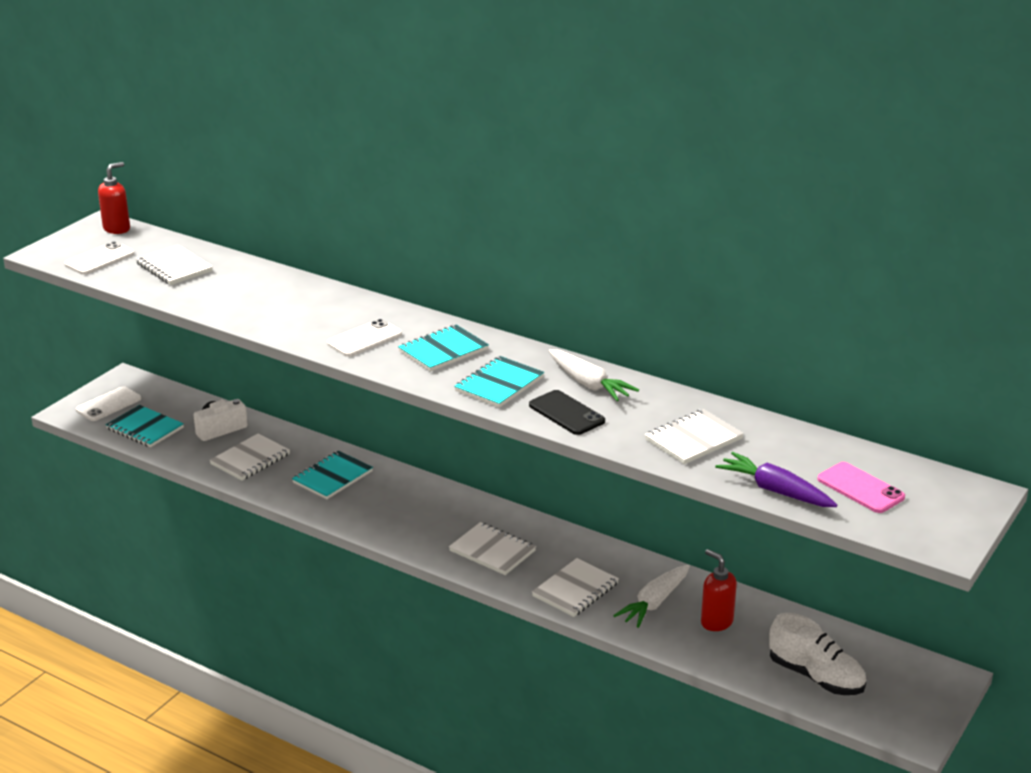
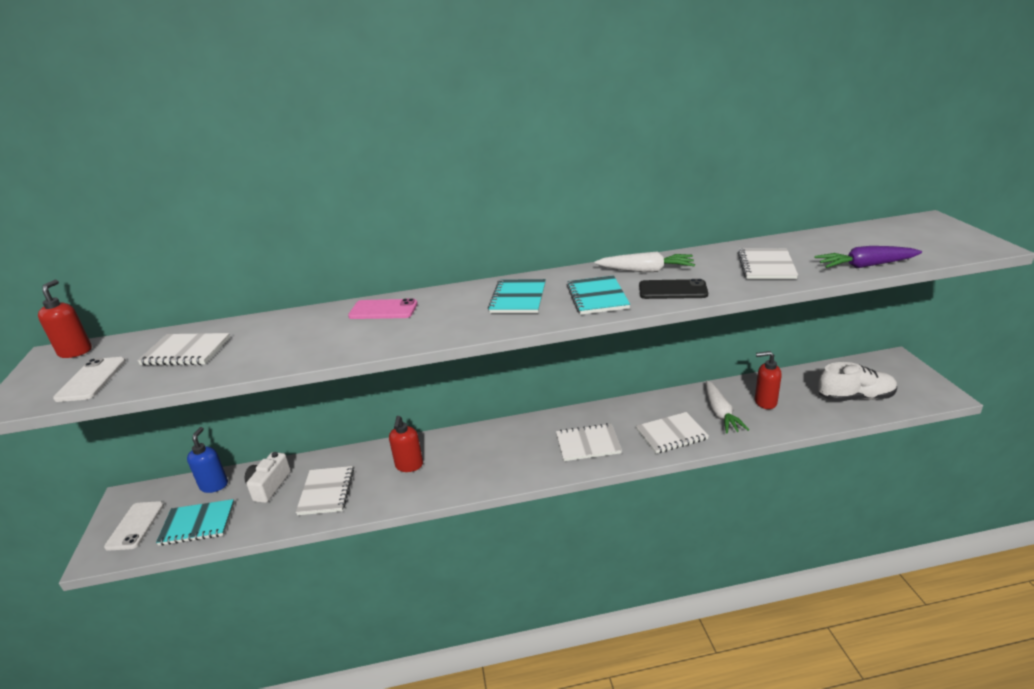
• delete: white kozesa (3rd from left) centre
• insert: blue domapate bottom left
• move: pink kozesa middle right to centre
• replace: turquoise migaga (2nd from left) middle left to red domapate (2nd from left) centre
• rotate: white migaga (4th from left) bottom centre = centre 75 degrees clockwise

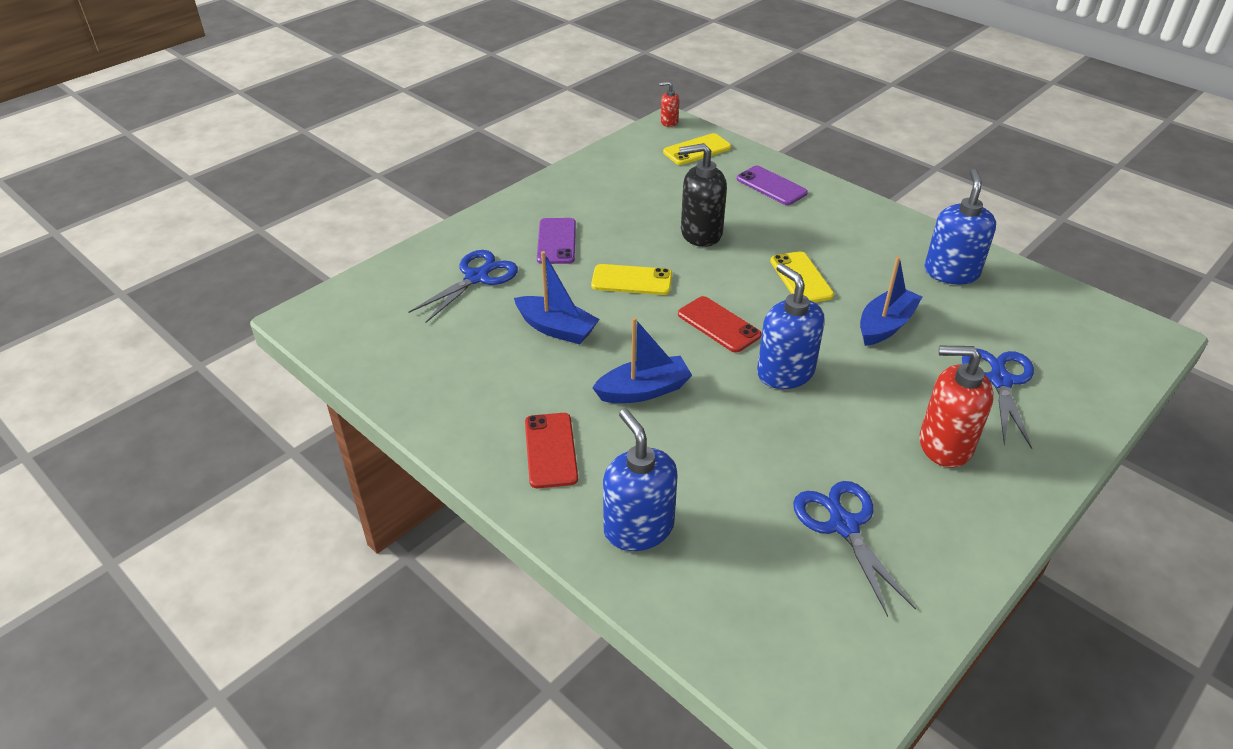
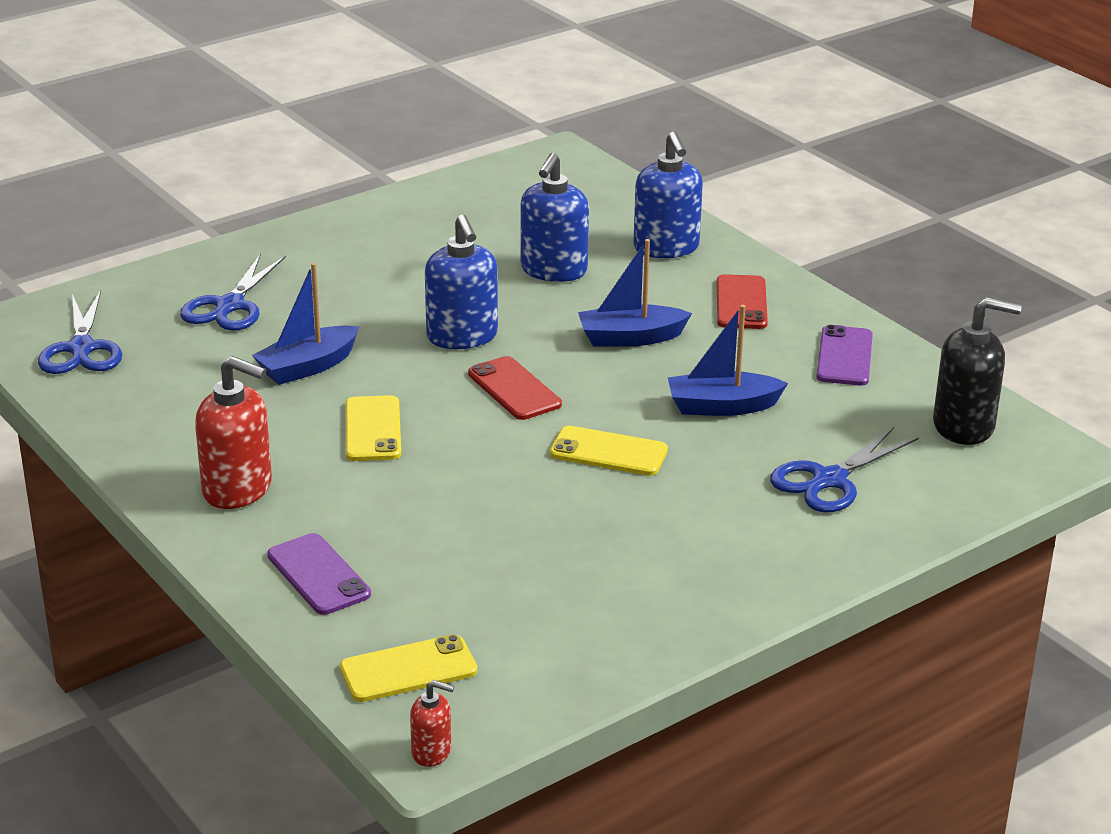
• move: purple kozesa (1st from left in the first image) top centre to purple kozesa (2nd from left) middle right
• move: black domapate top centre to middle right
• move: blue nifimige (2nd from left in the first image) bottom right to blue nifimige (1st from left) middle left
• move: red domapate (2nd from left in the first image) middle right to red domapate (1st from left) middle left
• move: blue domapate (3rd from left in the first image) top right to blue domapate (2nd from left) top centre
• rotate: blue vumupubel (1st from left in the first image) centre = centre 45 degrees counterclockwise

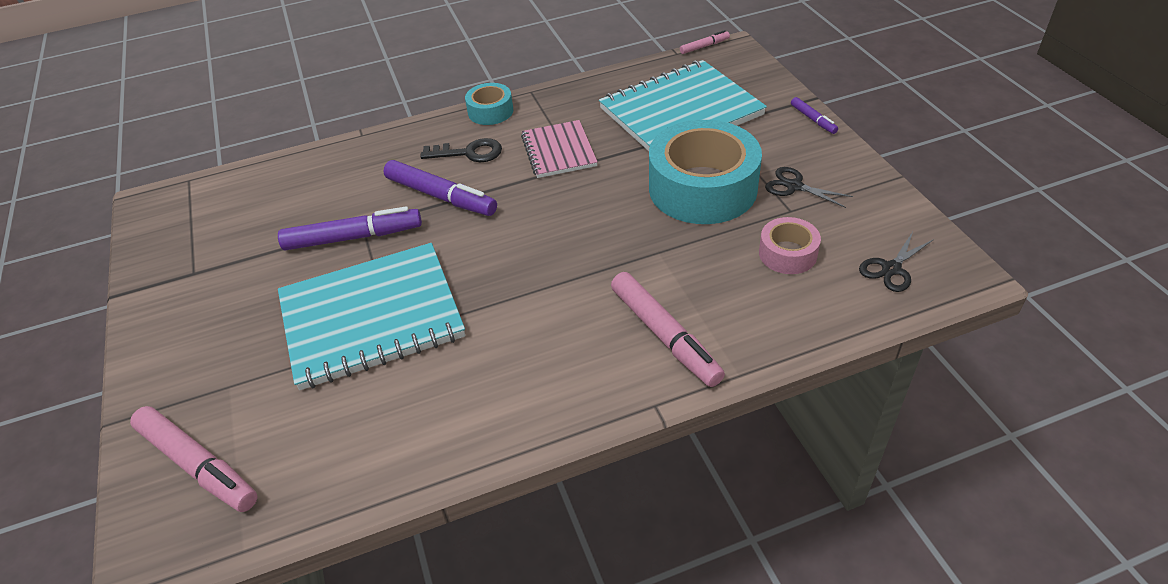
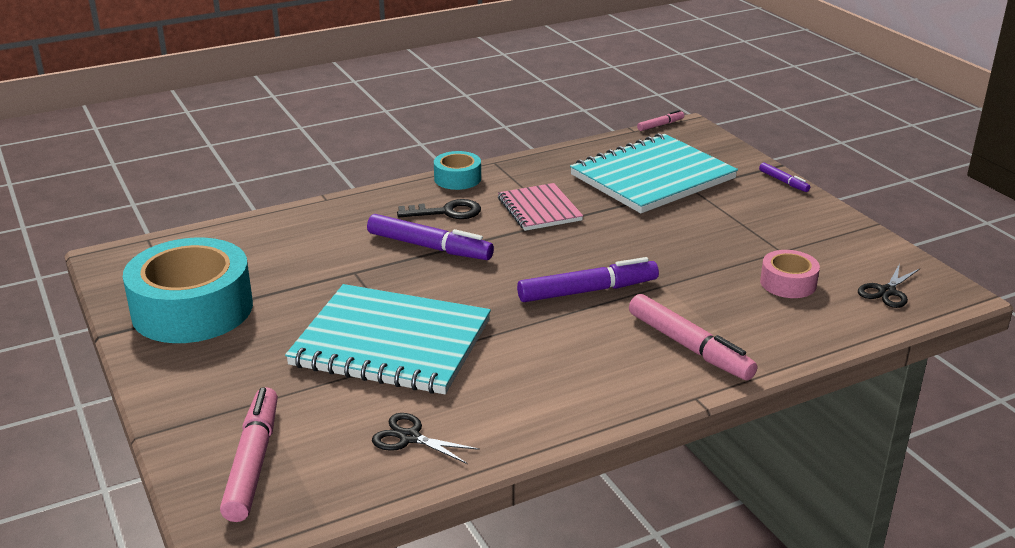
• move: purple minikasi (1st from left in the first image) middle left to purple minikasi (2nd from left) centre
• move: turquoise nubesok (2nd from left in the first image) top centre to turquoise nubesok (1st from left) middle left
• move: black nifimige (1st from left) top right to bottom centre
• rotate: pink minikasi (1st from left) bottom left = bottom left 120 degrees counterclockwise
• rotate: turquoise migaga (1st from left) middle left = centre 45 degrees clockwise

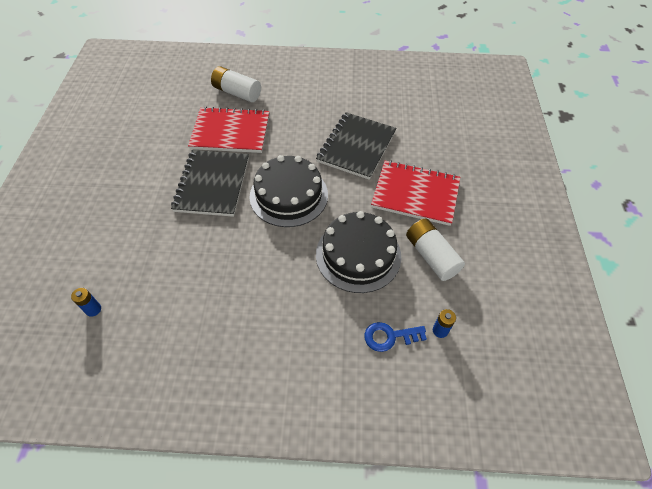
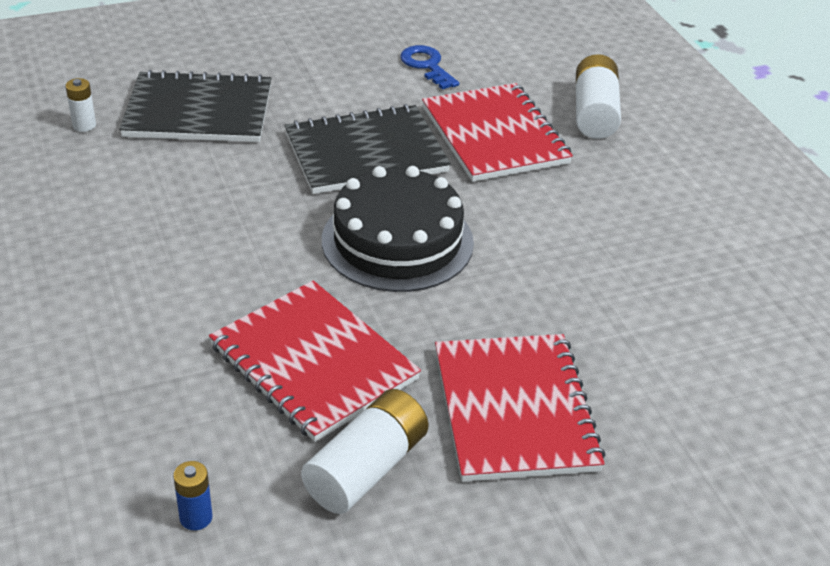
• move: black migaga (2nd from left in the first image) top centre to black migaga (1st from left) top left
• move: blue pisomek bottom centre to top centre
• replace: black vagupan (2nd from left) centre to red migaga (1st from left) centre
• recolor: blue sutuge (1st from left) middle left to white sutuge (1st from left) top left

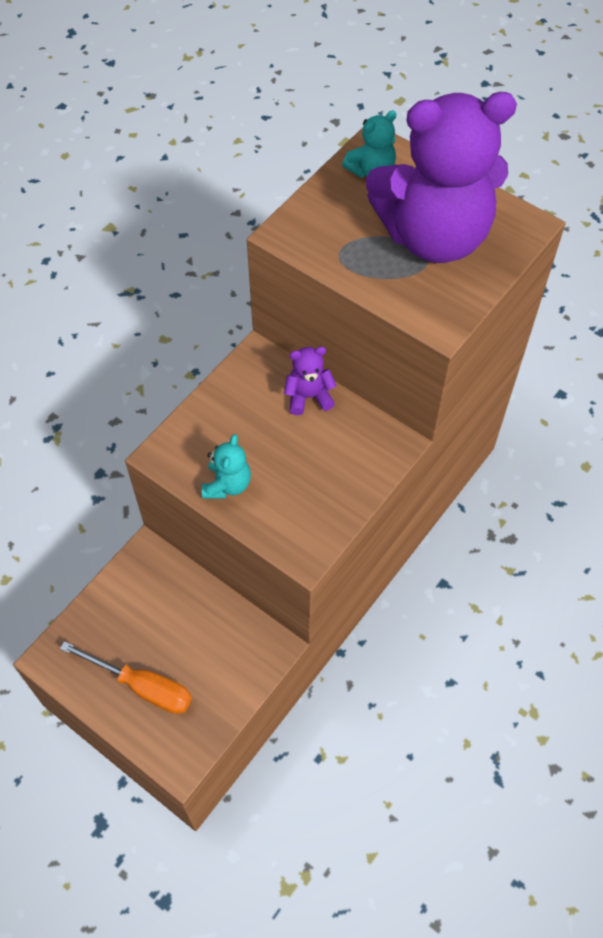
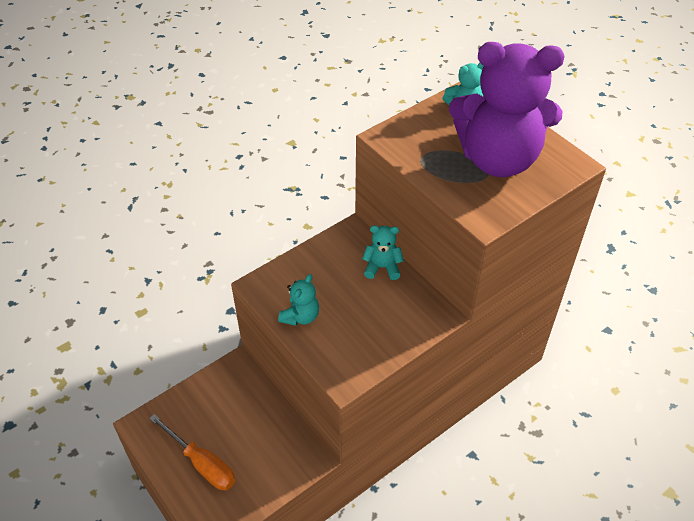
• recolor: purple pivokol (1st from left) centre to turquoise pivokol (2nd from left) centre

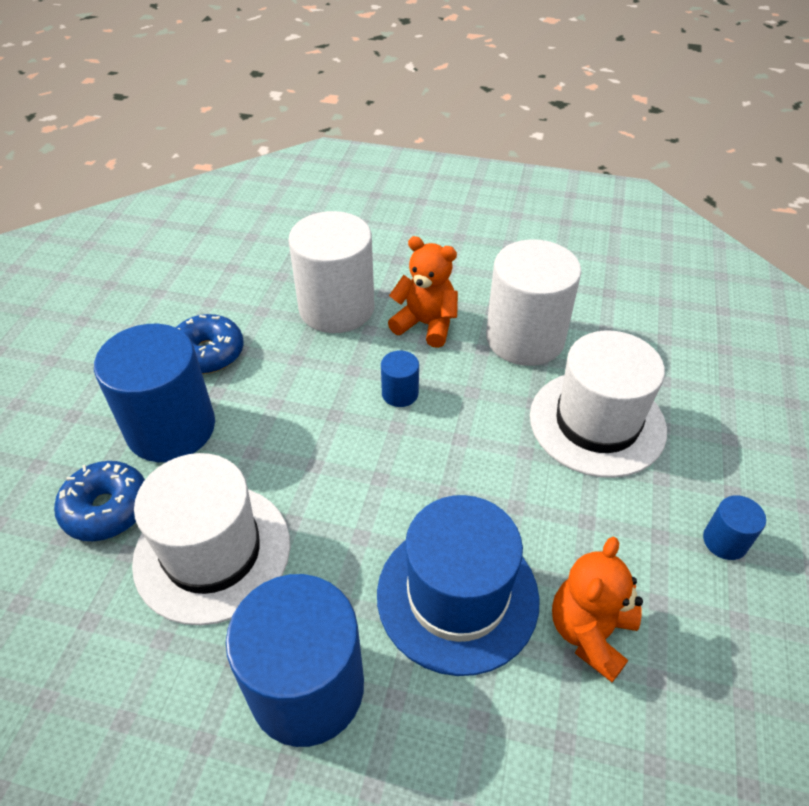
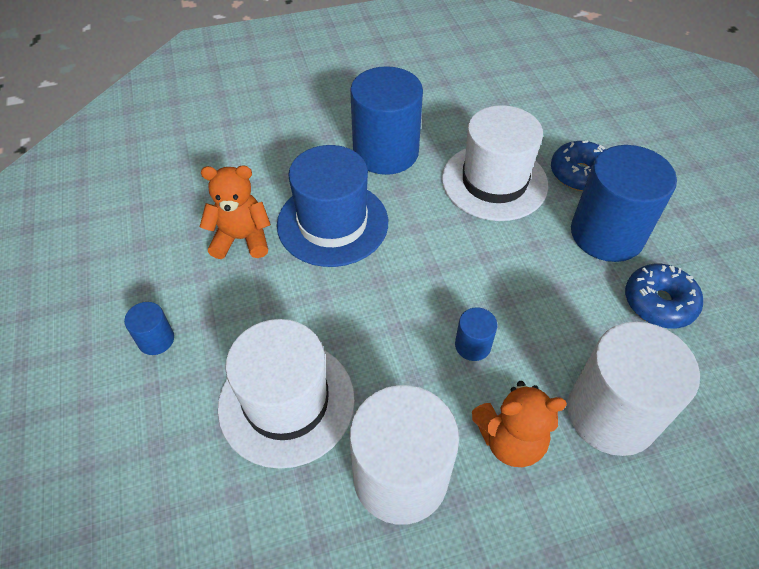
• rotate: orange pivokol (2nd from left in the first image) bottom right = middle left 90 degrees counterclockwise

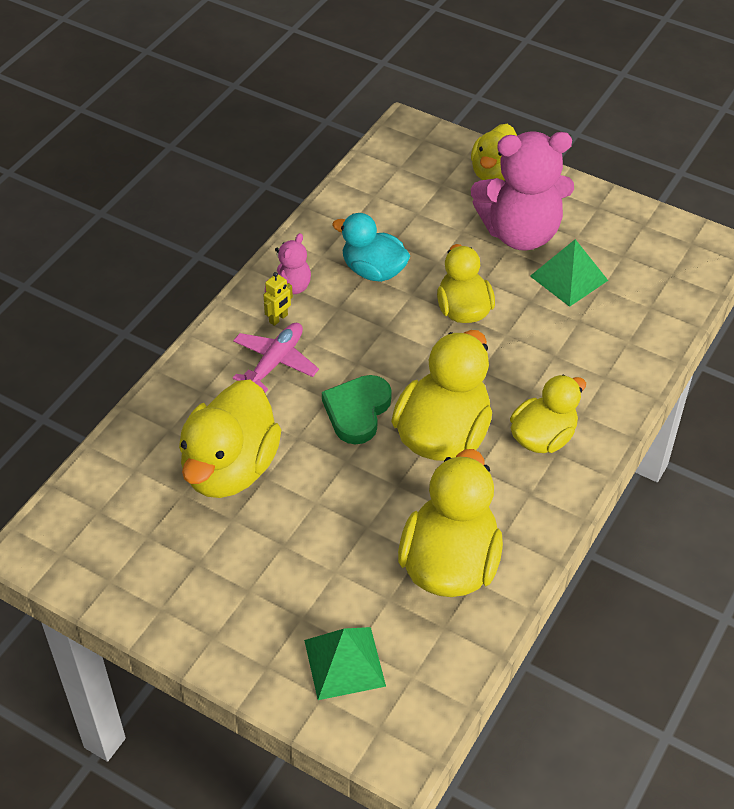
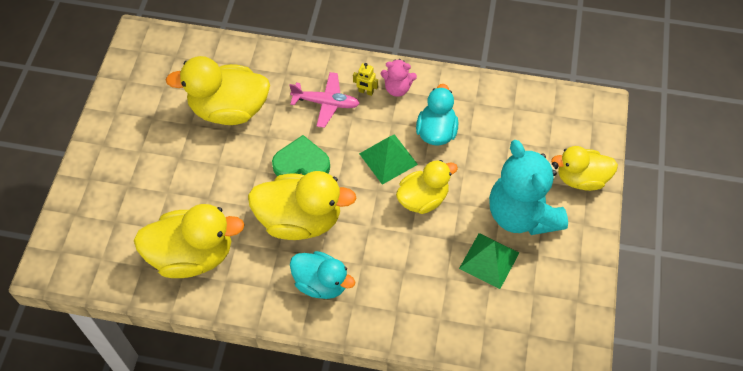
• move: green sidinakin (1st from left) bottom centre to centre
• recolor: pink pivokol (2nd from left) top right to turquoise pivokol middle right
• recolor: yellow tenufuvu (6th from left) middle right to turquoise tenufuvu (1st from left) bottom centre

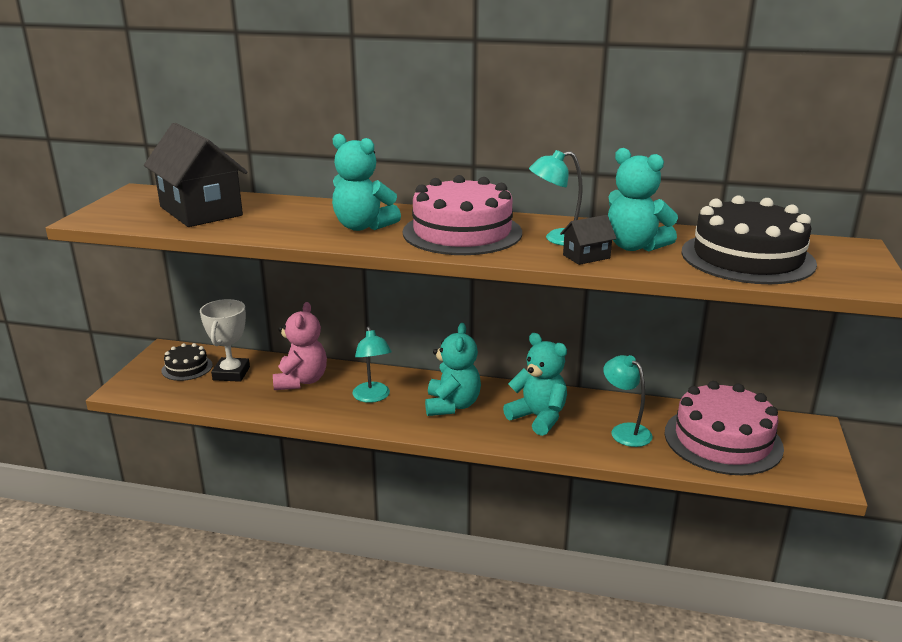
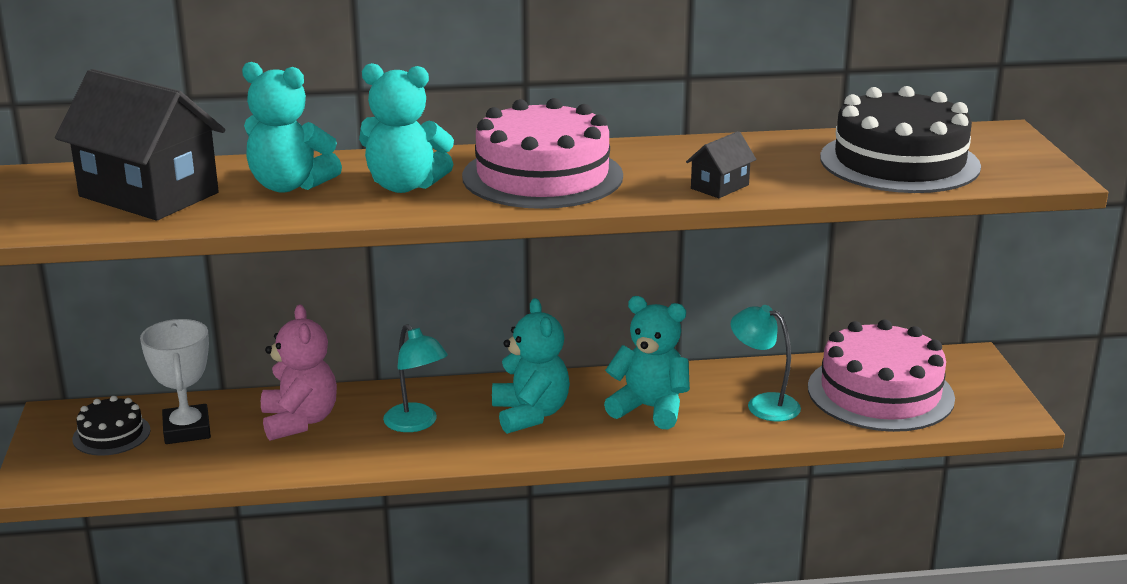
• delete: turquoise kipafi (2nd from left) top centre
• move: turquoise pivokol (4th from left in the first image) top right to turquoise pivokol (1st from left) top left

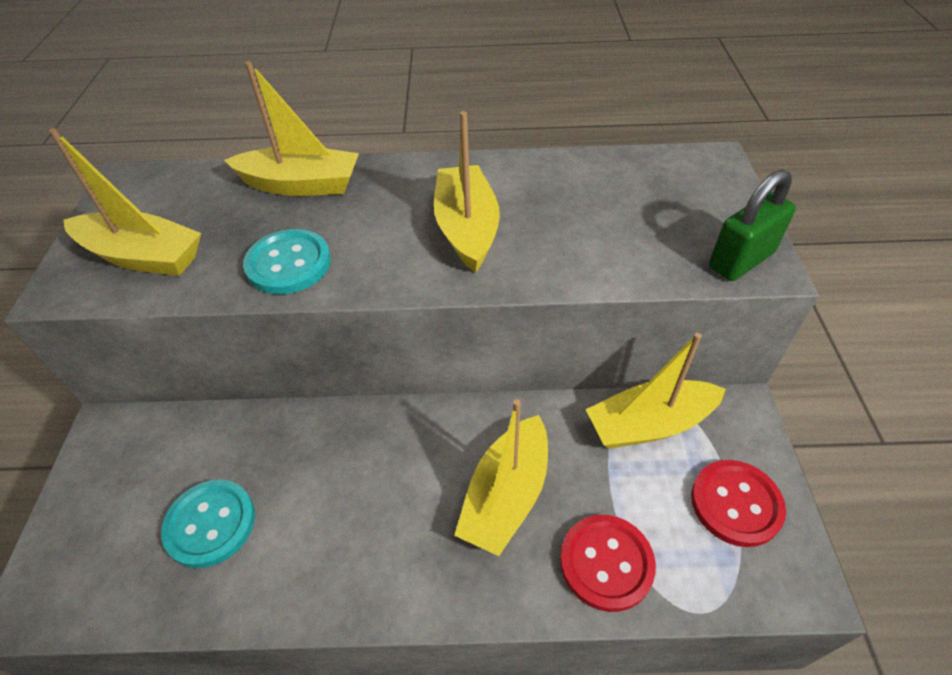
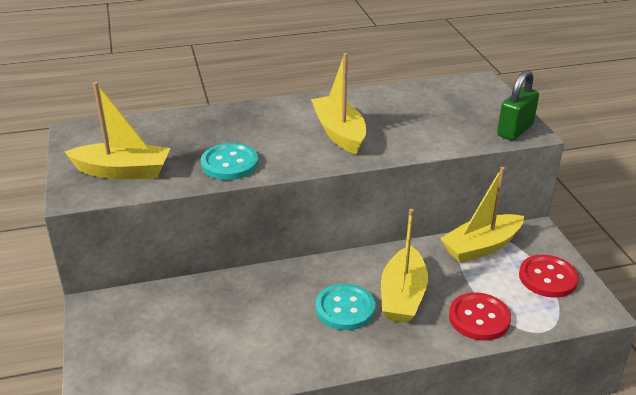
• delete: yellow vumupubel (2nd from left) top left
• move: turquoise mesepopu (1st from left in the first image) bottom left to turquoise mesepopu (2nd from left) bottom centre

